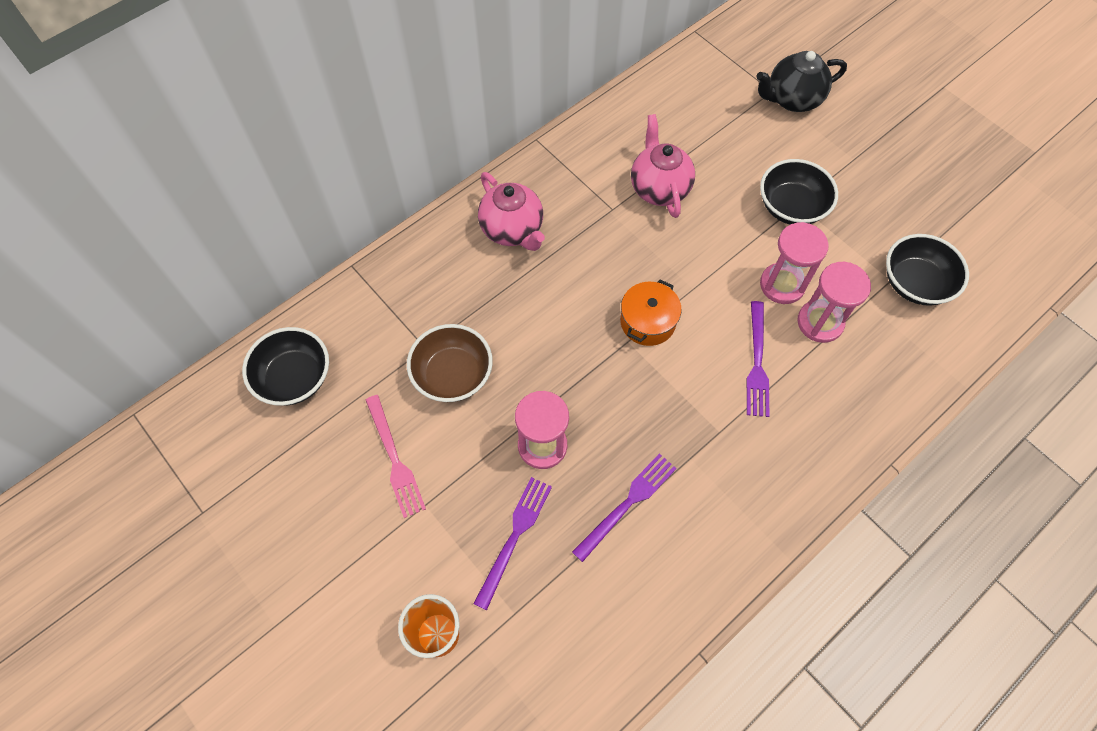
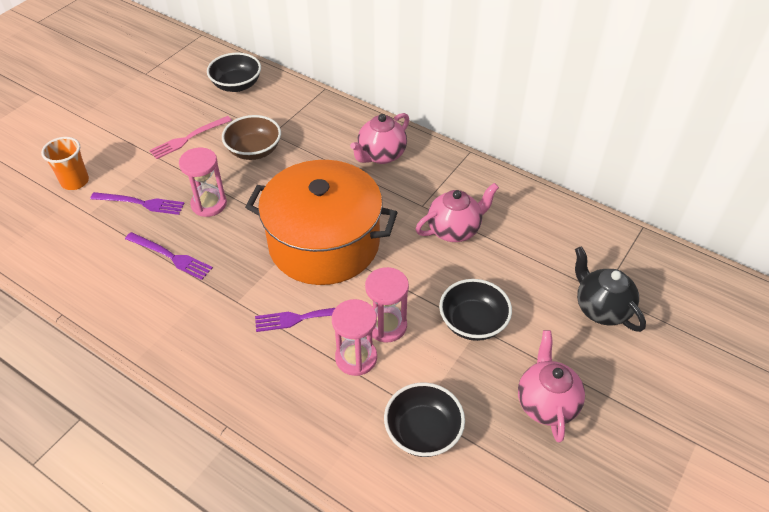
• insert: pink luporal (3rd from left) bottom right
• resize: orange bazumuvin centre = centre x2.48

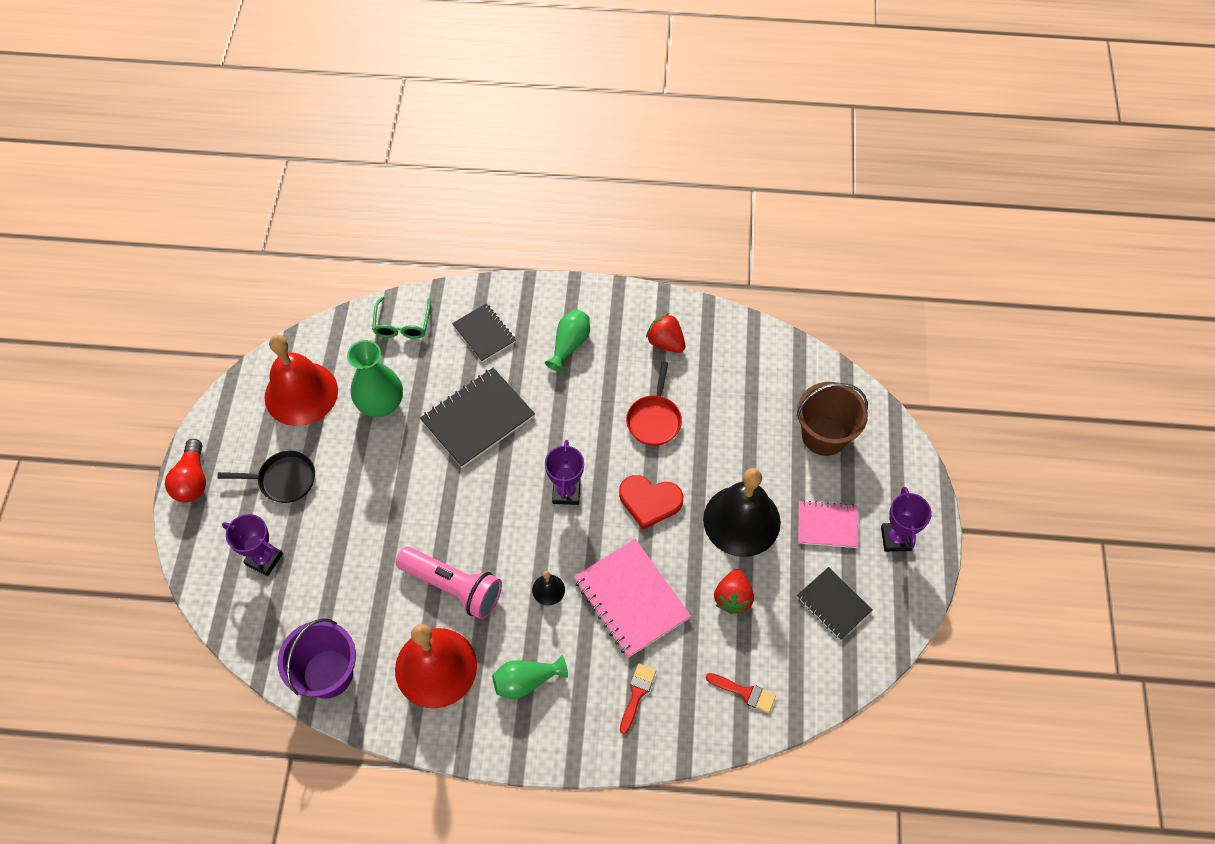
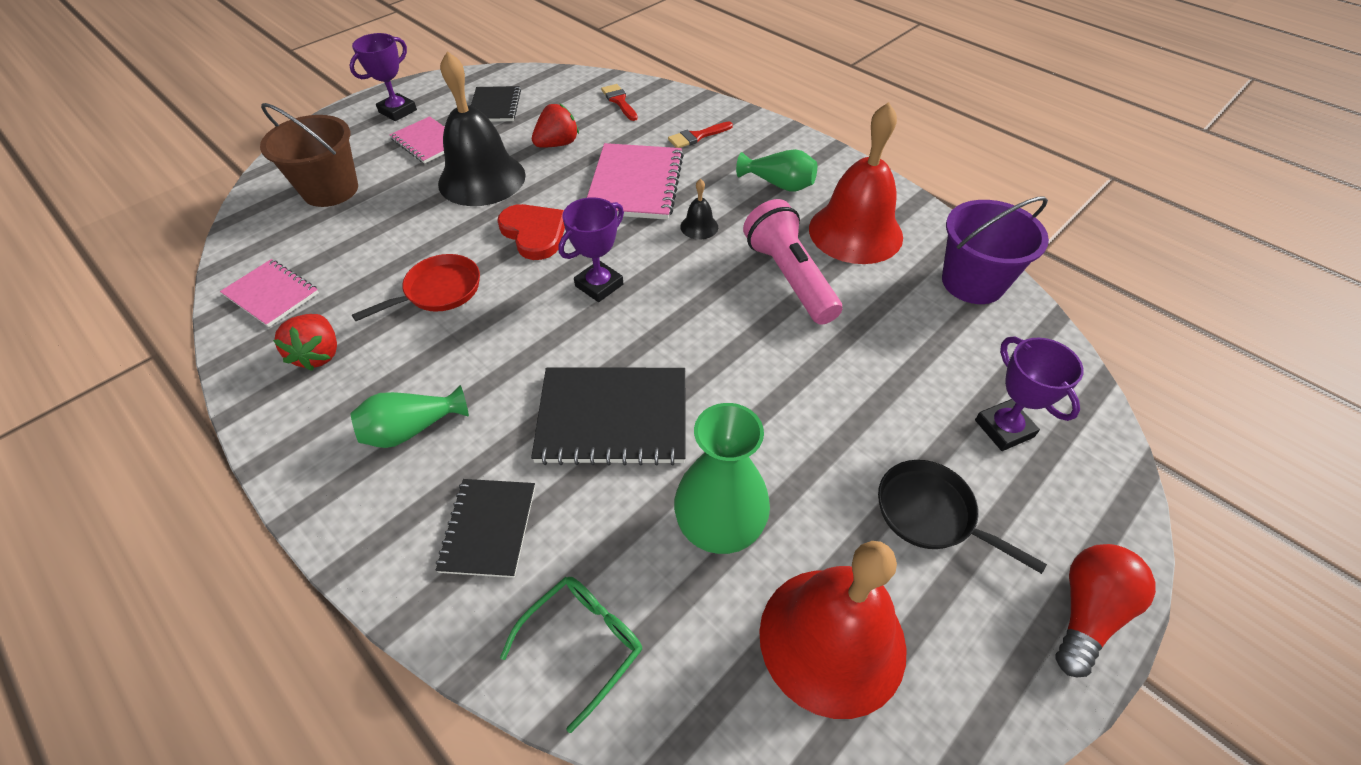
• insert: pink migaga (1st from left) middle left

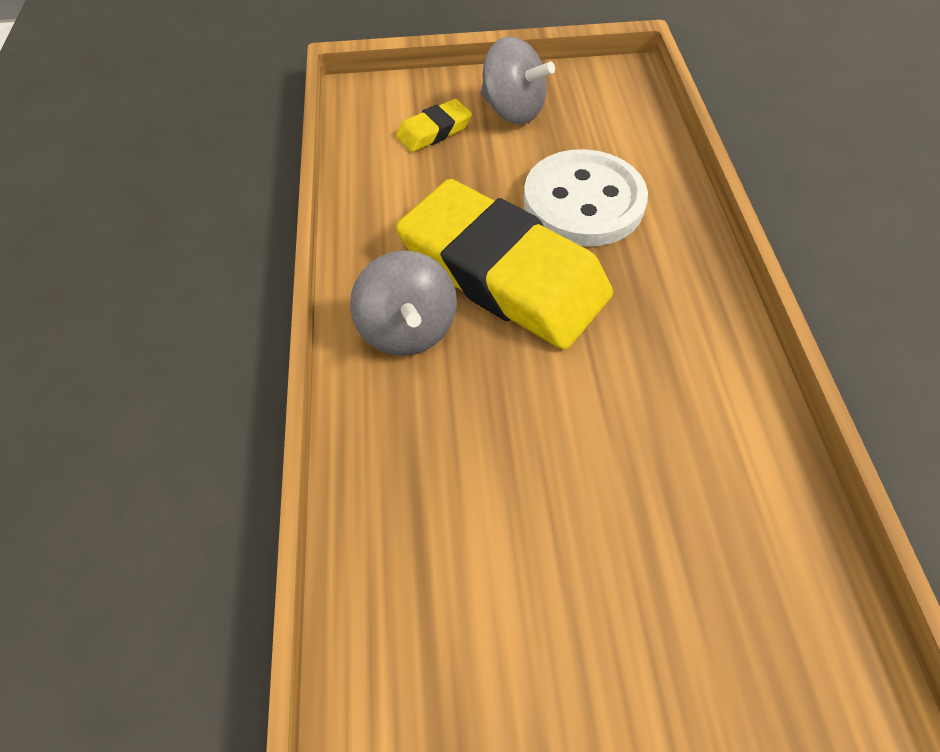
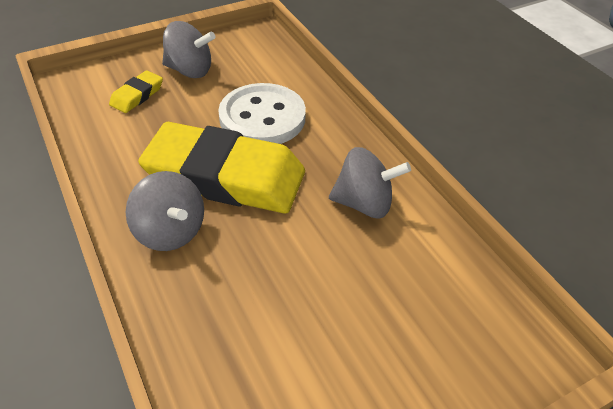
• insert: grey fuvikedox (3rd from left) centre

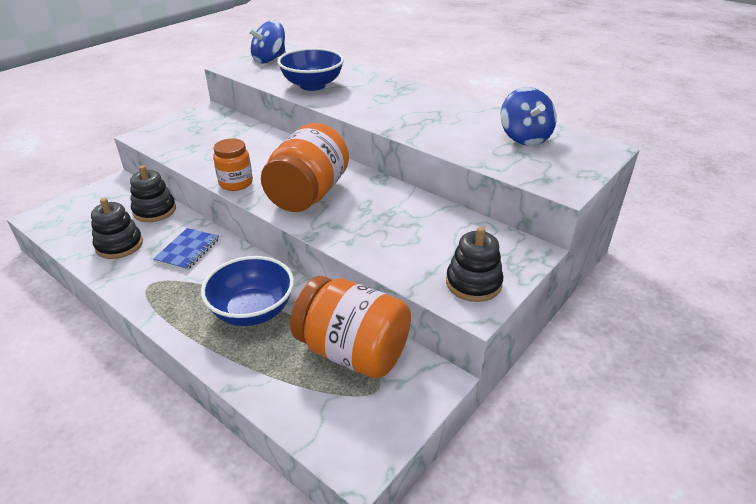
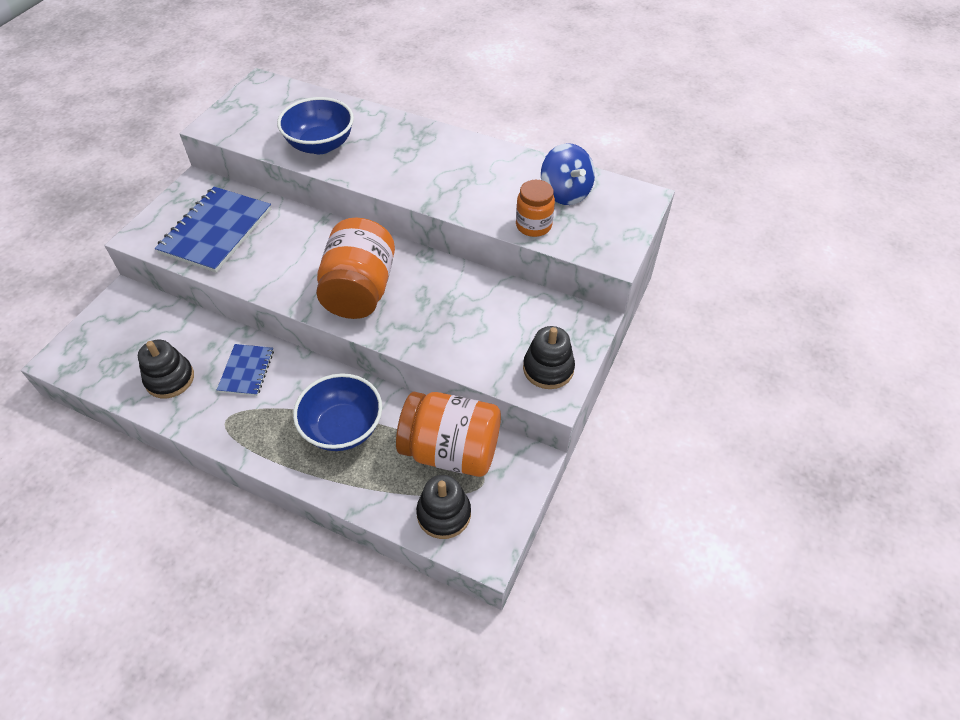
• delete: blue fuvikedox (1st from left) top centre
• insert: blue migaga (1st from left) top left
• move: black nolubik (2nd from left) middle left to bottom centre
• move: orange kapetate (1st from left in the first image) top left to orange kapetate (3rd from left) top centre

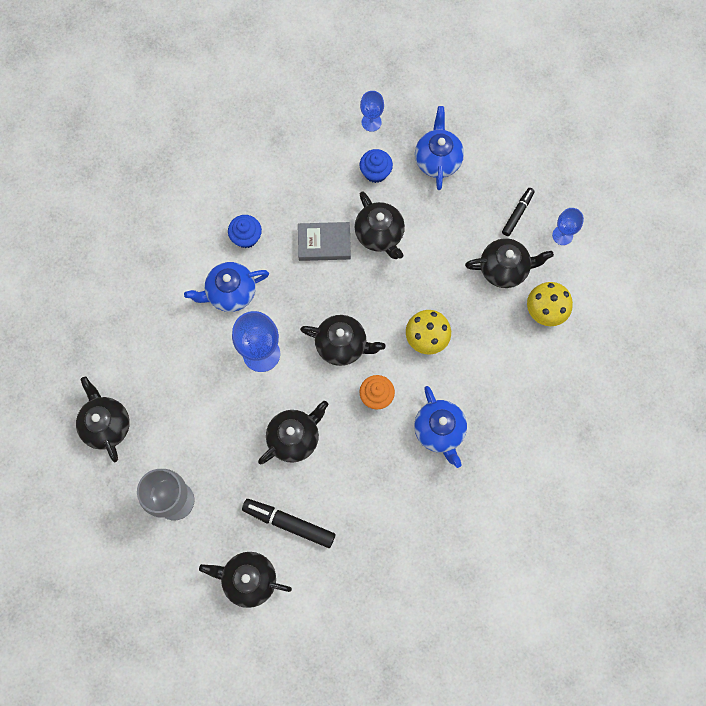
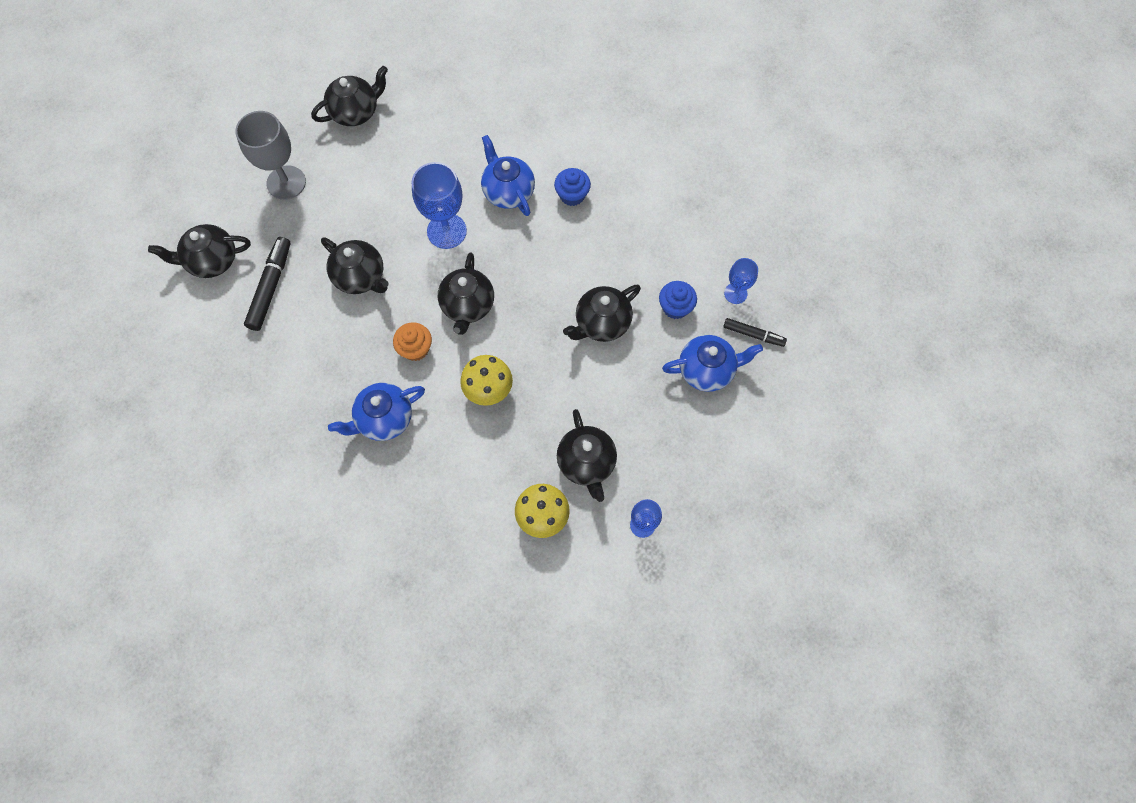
• delete: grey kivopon centre
• move: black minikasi (2nd from left) top right to centre
• rotate: black luporal (2nd from left in the first image) bottom centre = top left 105 degrees counterclockwise

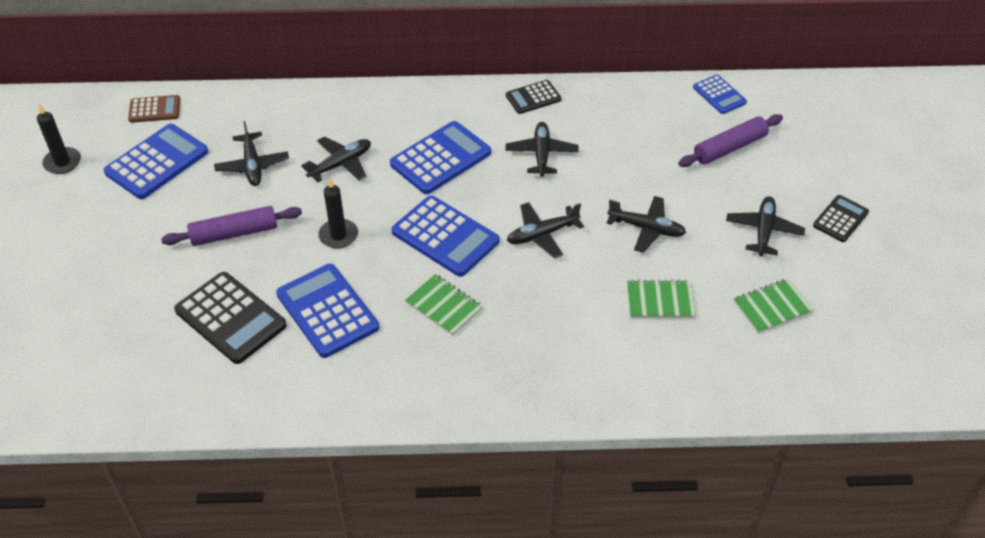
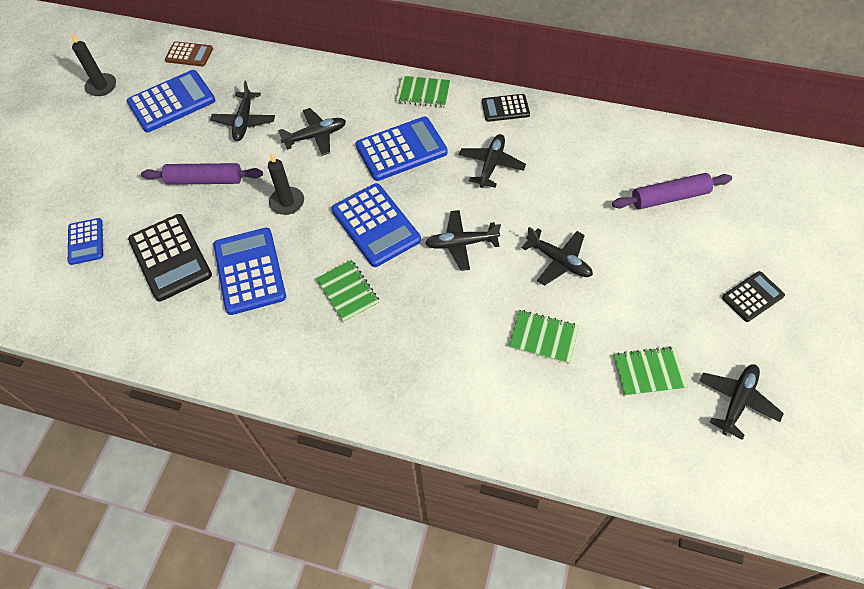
• insert: green migaga (2nd from left) top centre
• move: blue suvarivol (5th from left in the first image) top right to blue suvarivol (1st from left) middle left
• move: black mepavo (6th from left) middle right to bottom right

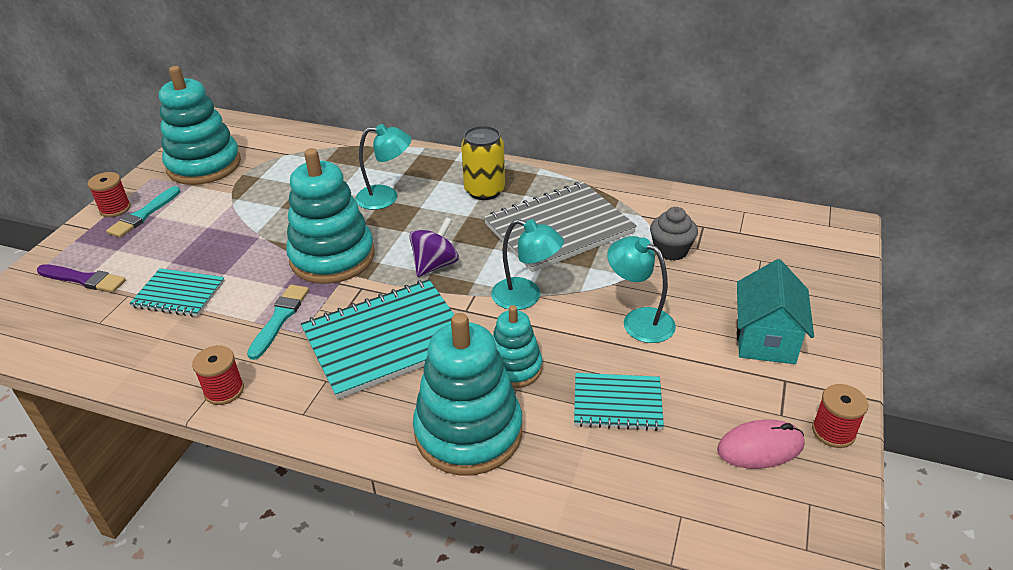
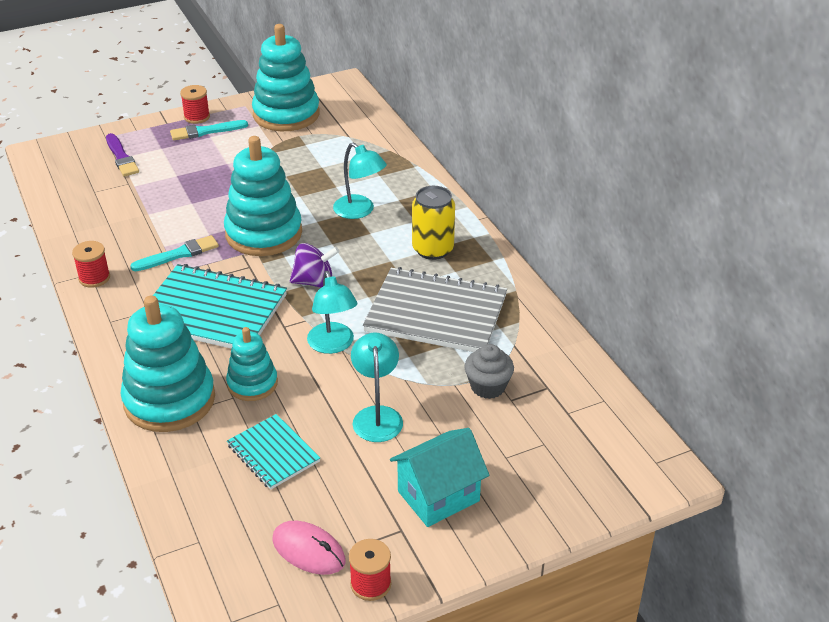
• delete: turquoise migaga (1st from left) middle left

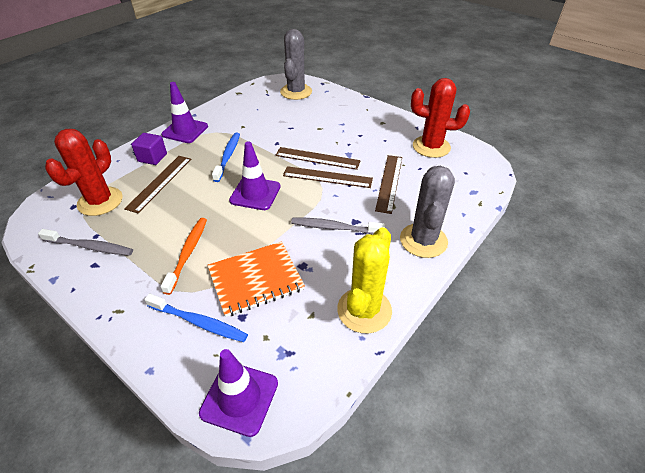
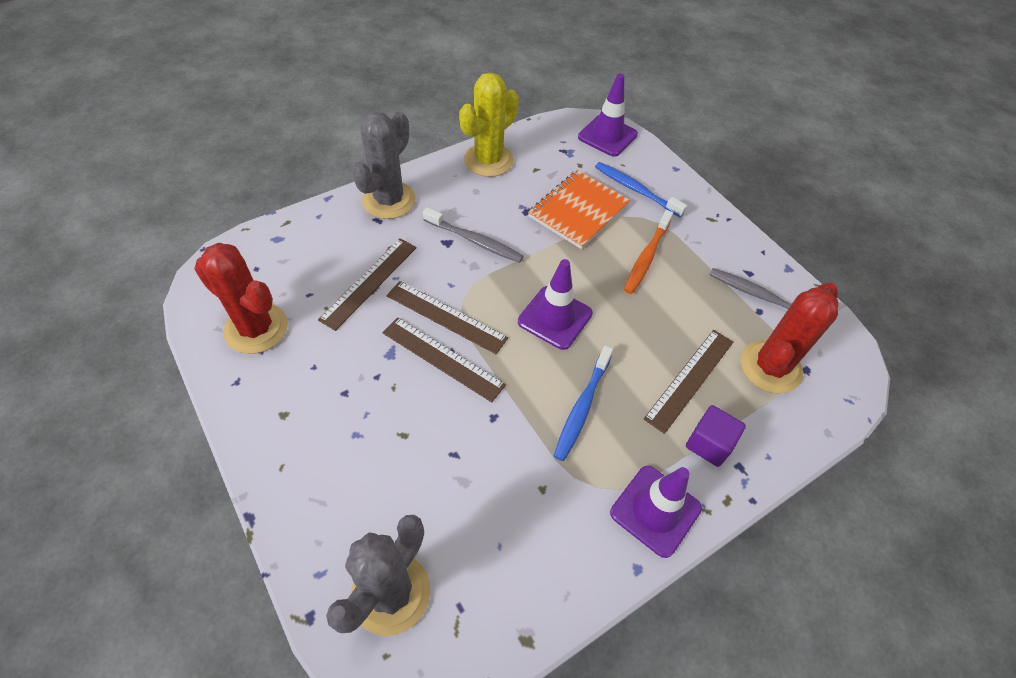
• rotate: orange migaga centre = top centre 45 degrees counterclockwise

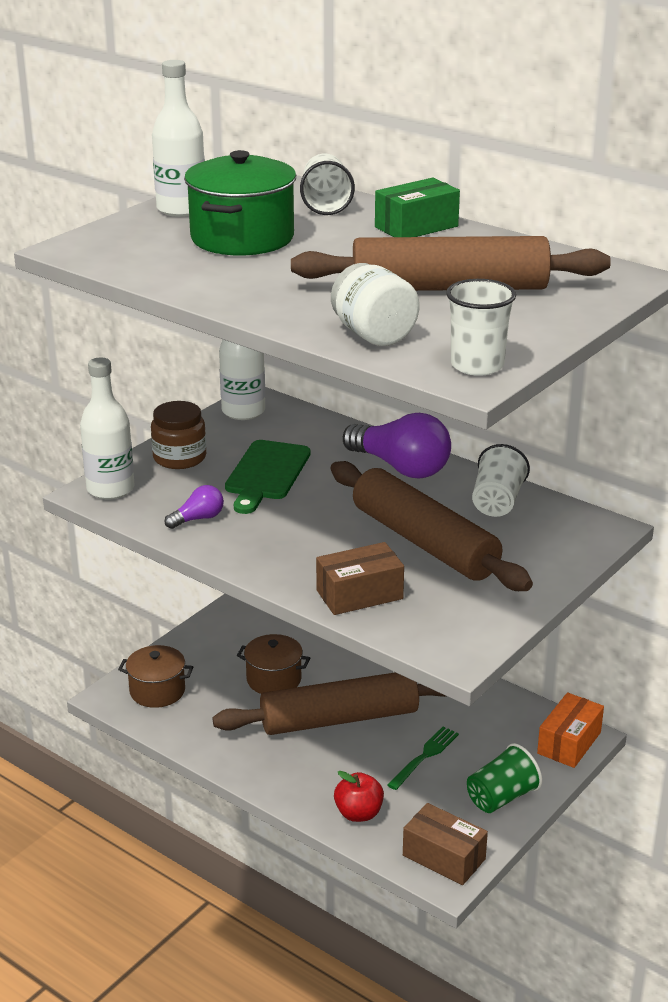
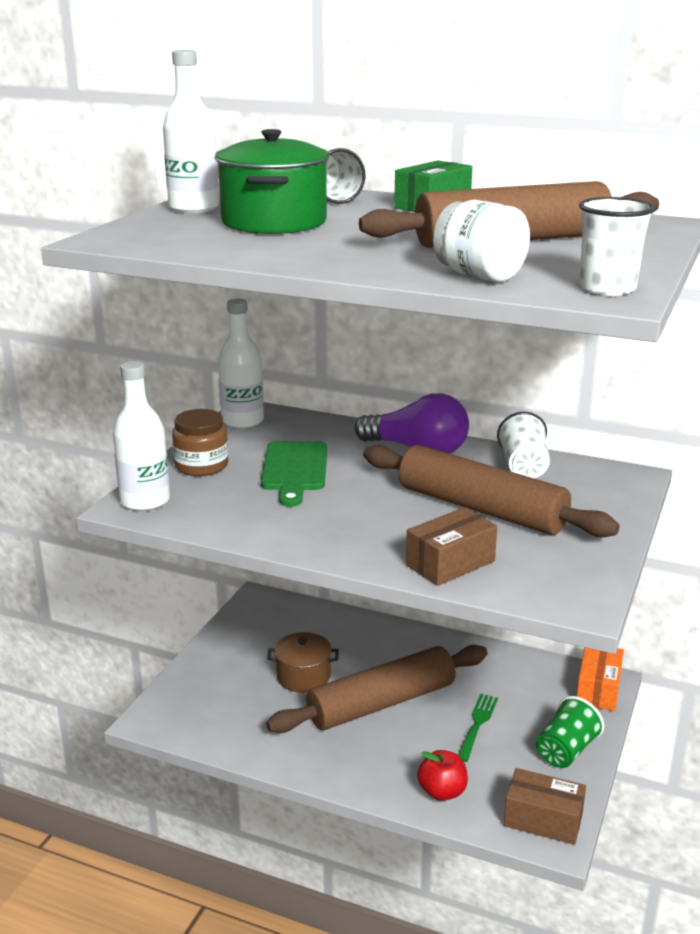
• delete: brown bazumuvin (1st from left) bottom left
• delete: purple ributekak (1st from left) middle left

